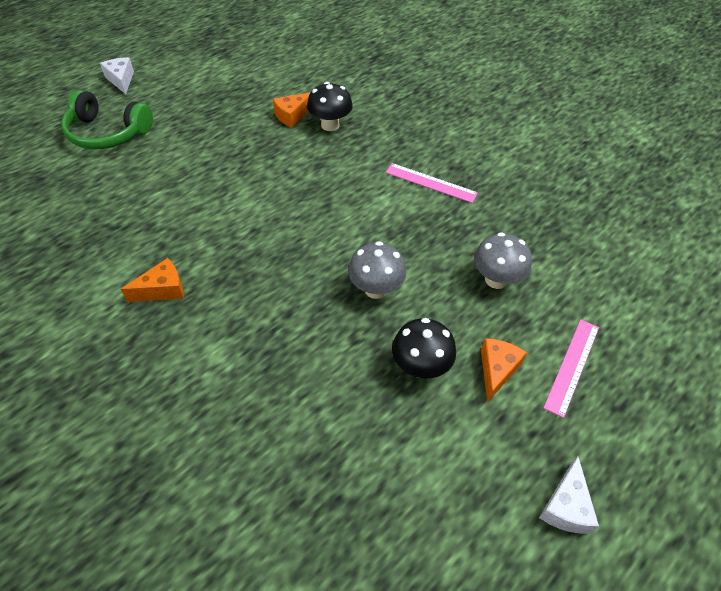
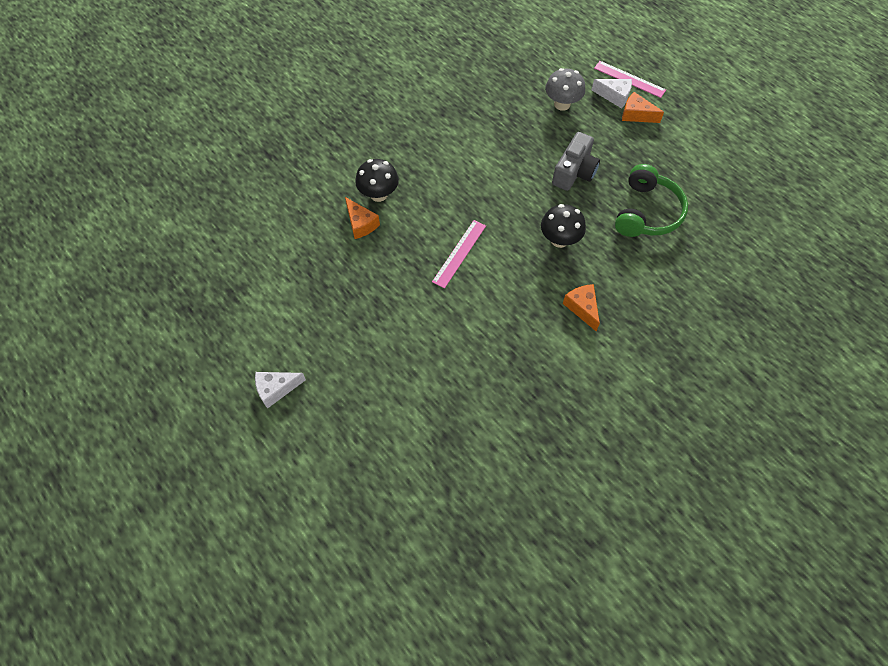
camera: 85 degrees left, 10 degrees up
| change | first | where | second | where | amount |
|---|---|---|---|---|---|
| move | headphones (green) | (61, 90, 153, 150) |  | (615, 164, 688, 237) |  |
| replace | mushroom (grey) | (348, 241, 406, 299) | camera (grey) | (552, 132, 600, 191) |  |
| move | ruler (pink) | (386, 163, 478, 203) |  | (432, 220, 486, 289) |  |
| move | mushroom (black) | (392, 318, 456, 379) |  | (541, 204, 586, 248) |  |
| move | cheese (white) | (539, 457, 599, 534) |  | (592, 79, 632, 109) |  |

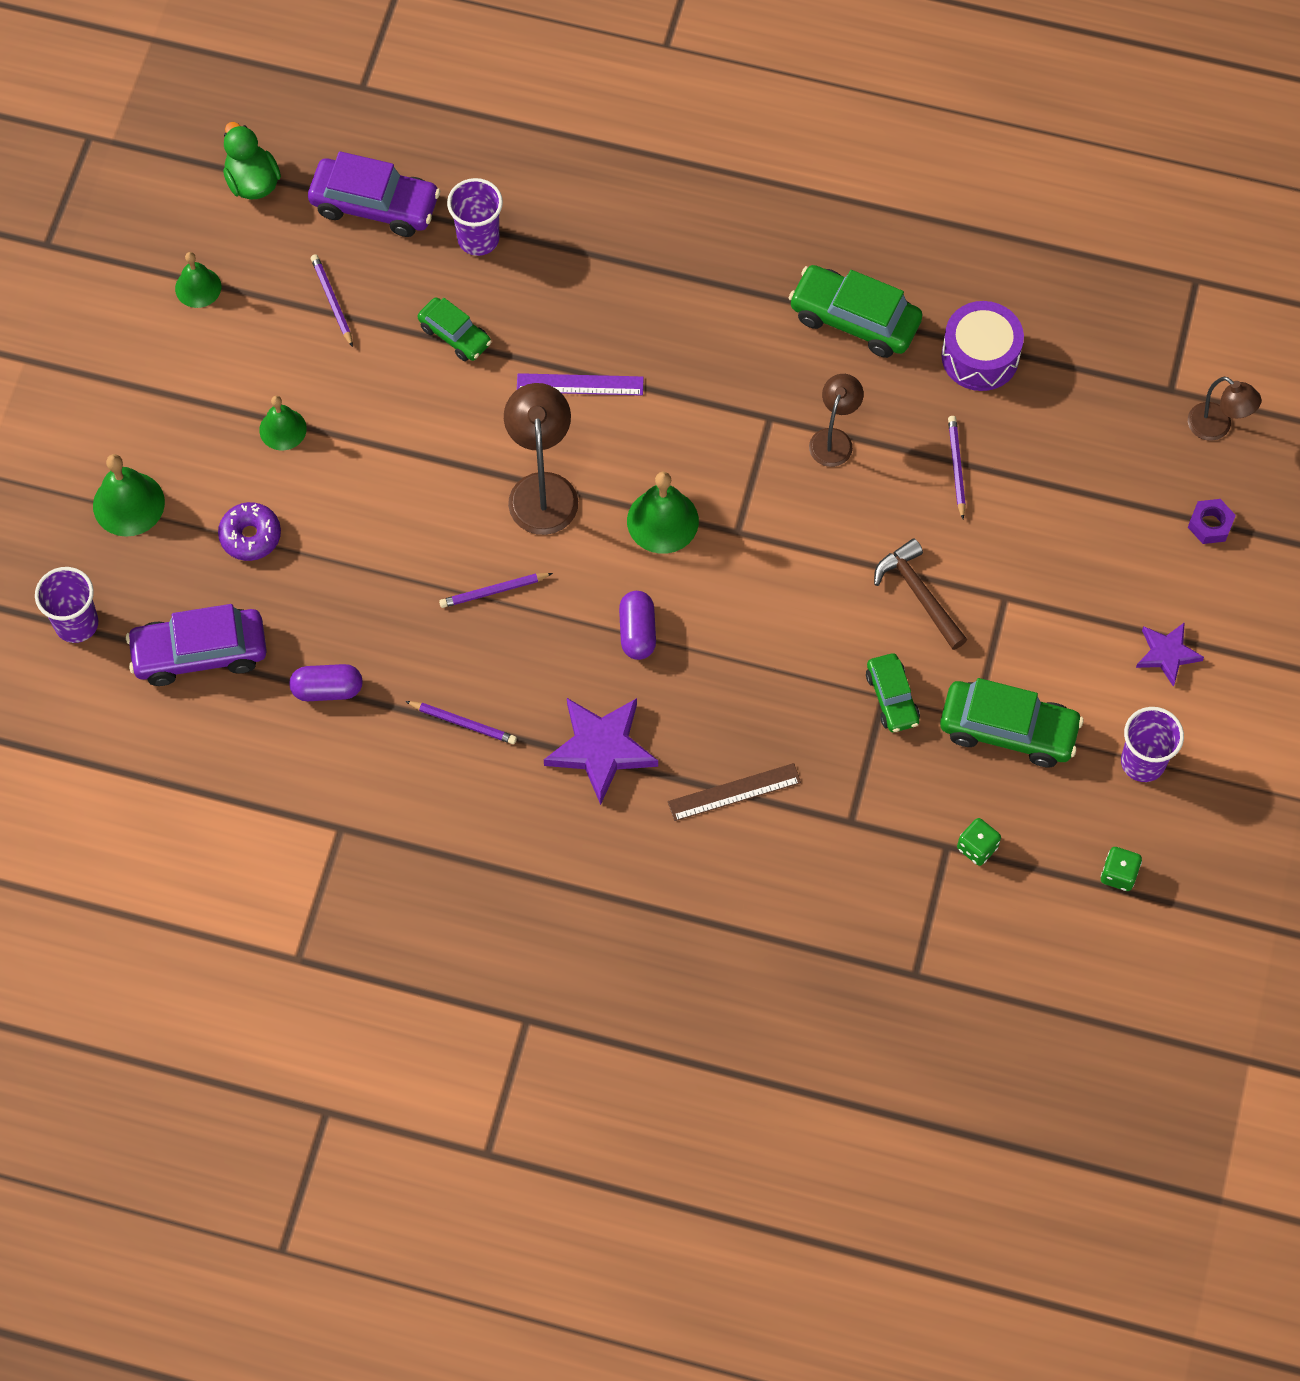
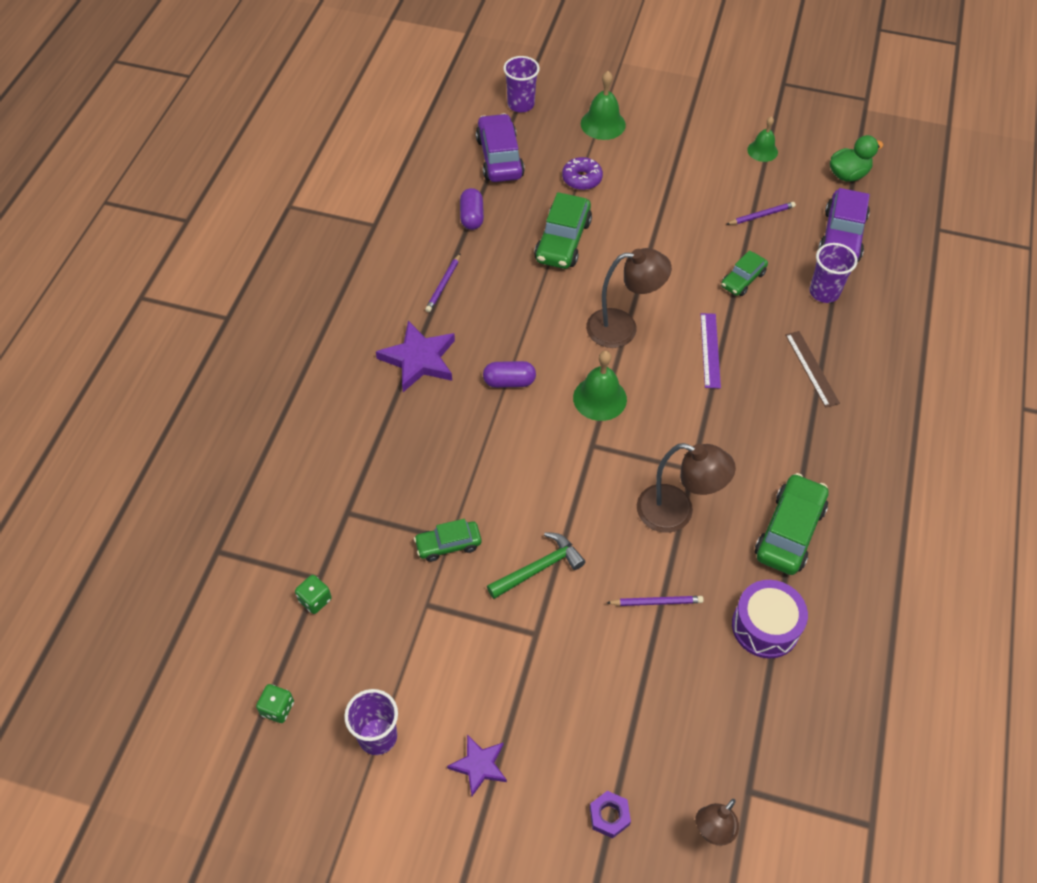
camera: 90 degrees right, 10 degrees down
| change | first | where | second | where | amount |
|---|---|---|---|---|---|
| delete | bell (green) | (259, 396, 307, 450) |  |  |  |
| delete | pencil (purple) | (439, 573, 553, 608) |  |  |  |
| move | ruler (brown) | (668, 763, 801, 821) |  | (785, 331, 840, 408) |  |
| resize | lamp (brown) | (809, 374, 864, 467) |  | (637, 443, 736, 533) | x1.59 |
| recolor | hammer (brown) | (874, 538, 967, 650) | hammer (green) | (487, 532, 585, 599) |  |
| move | car (green) | (940, 678, 1084, 767) |  | (534, 192, 592, 269) |  |

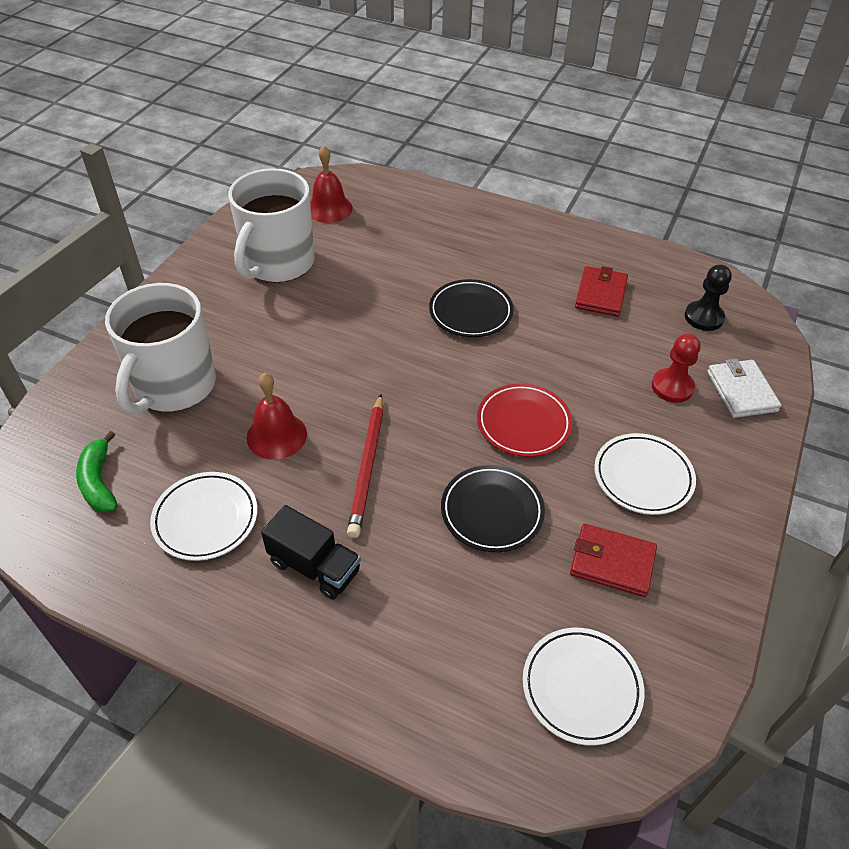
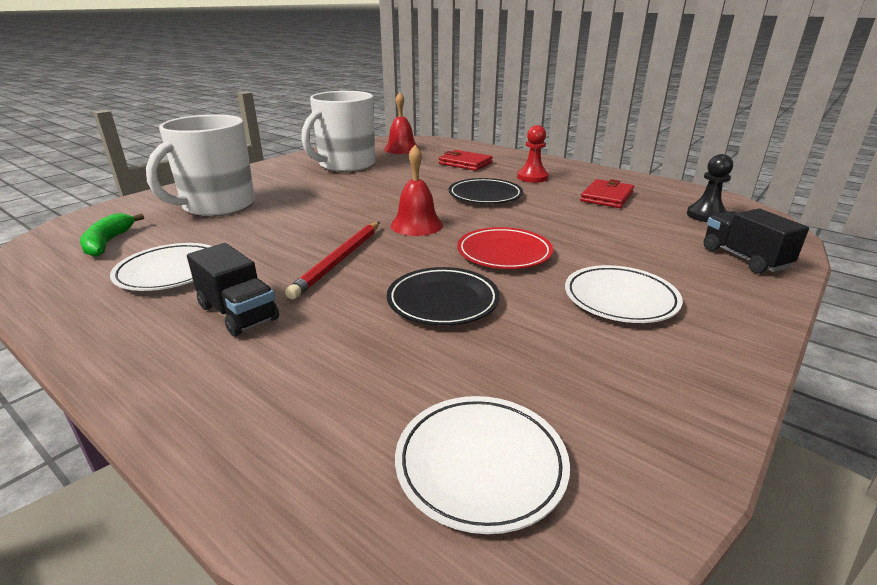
camera: 15 degrees right, 20 degrees down
| change | first | where | second | where | amount |
|---|---|---|---|---|---|
| move | bell (red) | (247, 373, 307, 460) |  | (391, 145, 443, 236) |  |
| move | wallet (red) | (570, 524, 657, 597) |  | (439, 150, 493, 171) |  |
| move | pawn (red) | (652, 334, 701, 403) |  | (517, 125, 549, 183) |  |
| replace | wallet (white) | (707, 359, 781, 418) | truck (black) | (704, 209, 809, 274) |  |

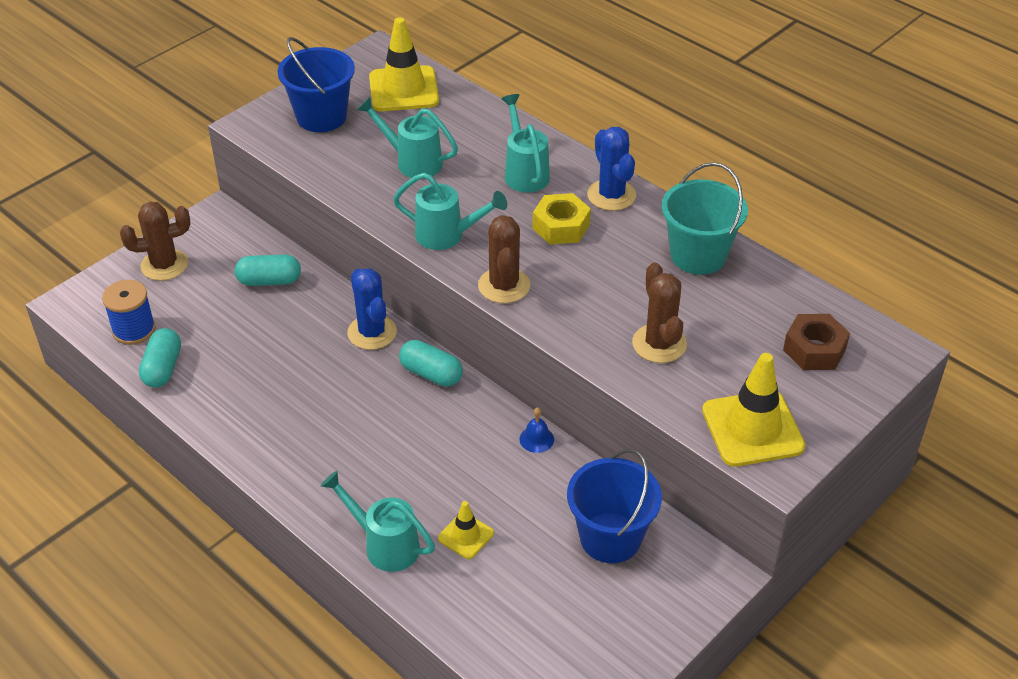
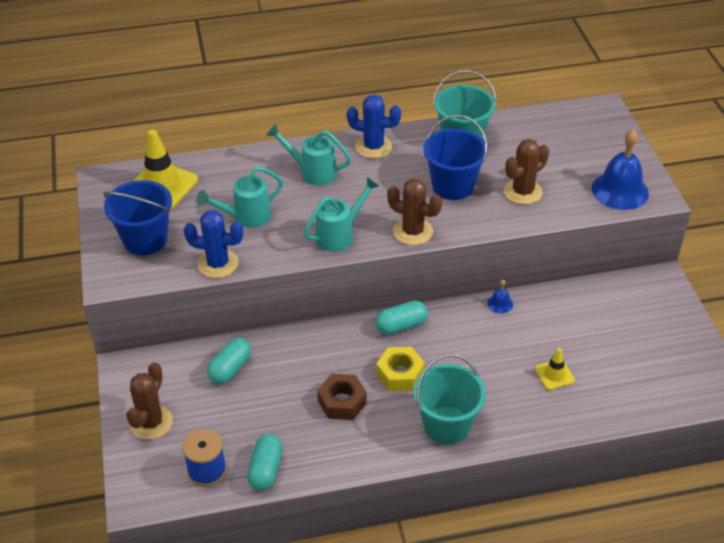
camera: 55 degrees left, 0 degrees up
| change | first | where | second | where | amount |
|---|---|---|---|---|---|
| rotate | capsule (turquoise) | (139, 328, 181, 388) |  | (247, 434, 283, 490) | 60 degrees clockwise |
| delete | watering can (turquoise) | (321, 471, 435, 572) |  |  |  |
| move | cactus (blue) | (347, 268, 397, 350) |  | (183, 210, 244, 278) |  |
| move | nut (yellow) | (532, 193, 591, 245) |  | (376, 347, 425, 391) |  |
| move | bucket (blue) | (567, 449, 662, 563) |  | (423, 115, 488, 200) |  |
| rotate | cactus (brown) | (632, 262, 687, 363) |  | (504, 139, 549, 205) | 60 degrees counterclockwise |
| replace | traffic cone (yellow) | (702, 353, 805, 467) | bell (blue) | (591, 129, 649, 210) |  |
| move | nut (brown) | (783, 314, 850, 370) |  | (317, 374, 367, 420) |  |
| insert |  |  | bucket (turquoise) | (414, 354, 486, 444) |  |

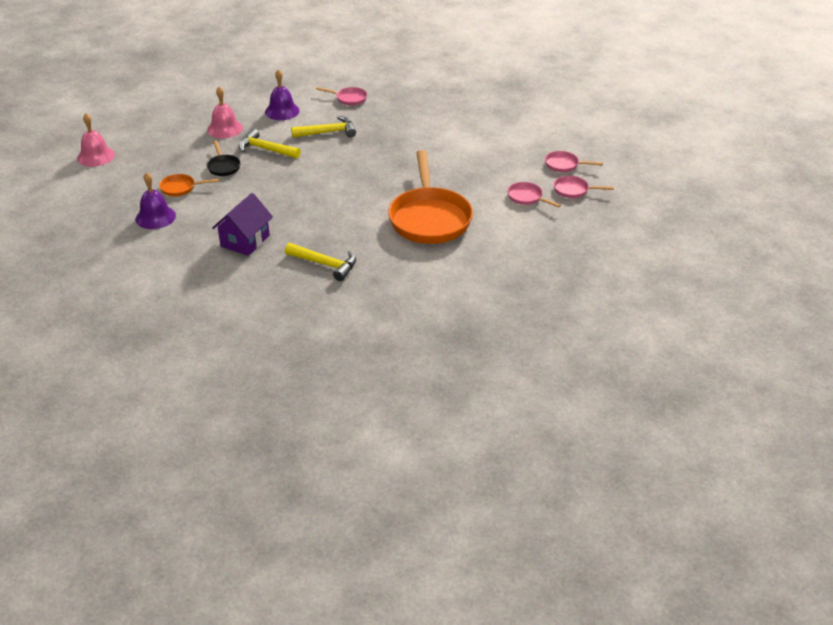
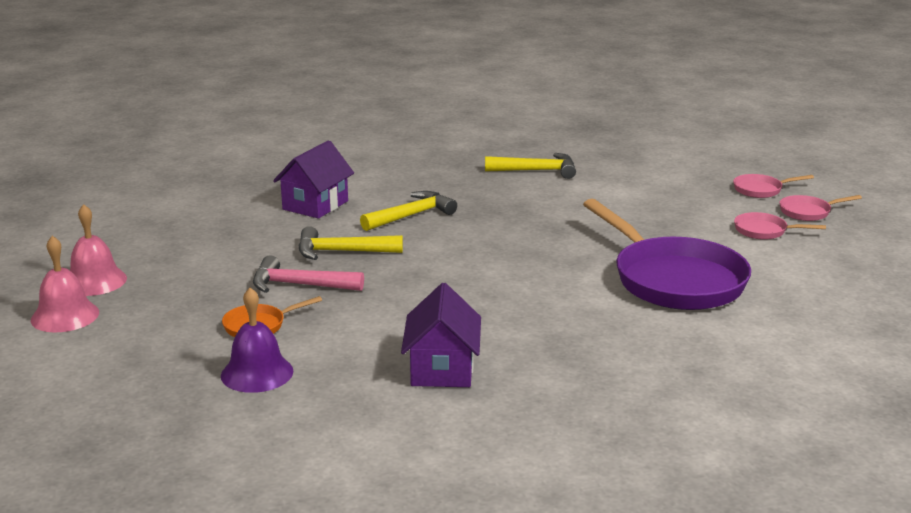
camera: 25 degrees left, 15 degrees down
| change | first | where | second | where | amount |
|---|---|---|---|---|---|
| replace | pan (black) | (206, 141, 241, 176) | hammer (pink) | (253, 255, 364, 293) |  |
| move | bell (pink) | (207, 86, 243, 138) |  | (70, 204, 127, 296) |  |
| replace | bell (purple) | (265, 69, 300, 120) | house (purple) | (273, 140, 354, 218) |  |
| move | hammer (yellow) | (285, 243, 356, 281) |  | (485, 153, 576, 179) |  |
| delete | pan (pink) | (316, 87, 367, 106) |  |  |  |
| recolor | pan (orange) | (388, 150, 473, 244) | pan (purple) | (583, 199, 751, 310) |  |

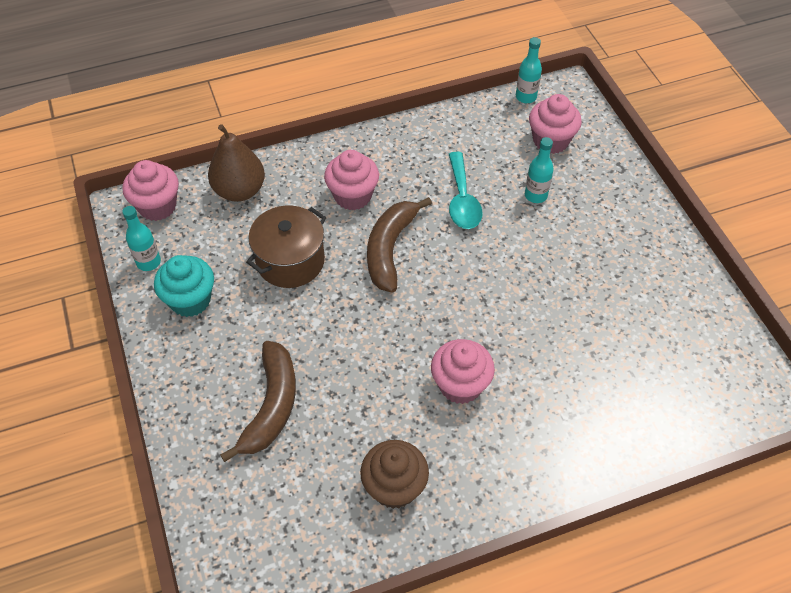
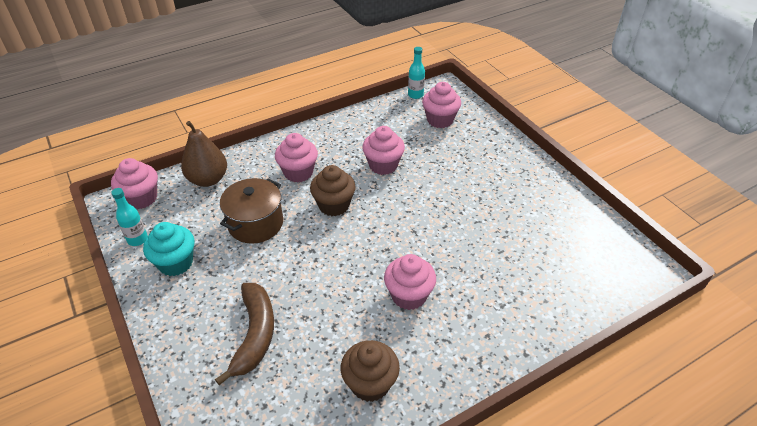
camera: 10 degrees left, 10 degrees down
| change | first | where | second | where | amount |
|---|---|---|---|---|---|
| replace | banana (brown) | (367, 197, 432, 293) | cupcake (brown) | (310, 165, 356, 216) |  |
| replace | spoon (turquoise) | (449, 152, 482, 229) | cupcake (pink) | (362, 126, 405, 175) |  |
| delete | bottle (turquoise) | (525, 137, 554, 203) |  |  |  |

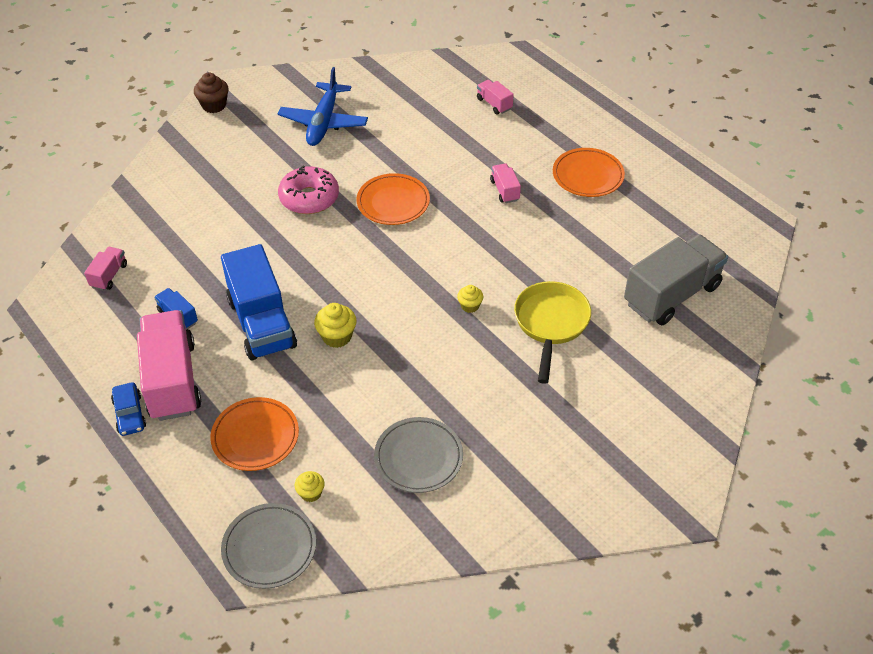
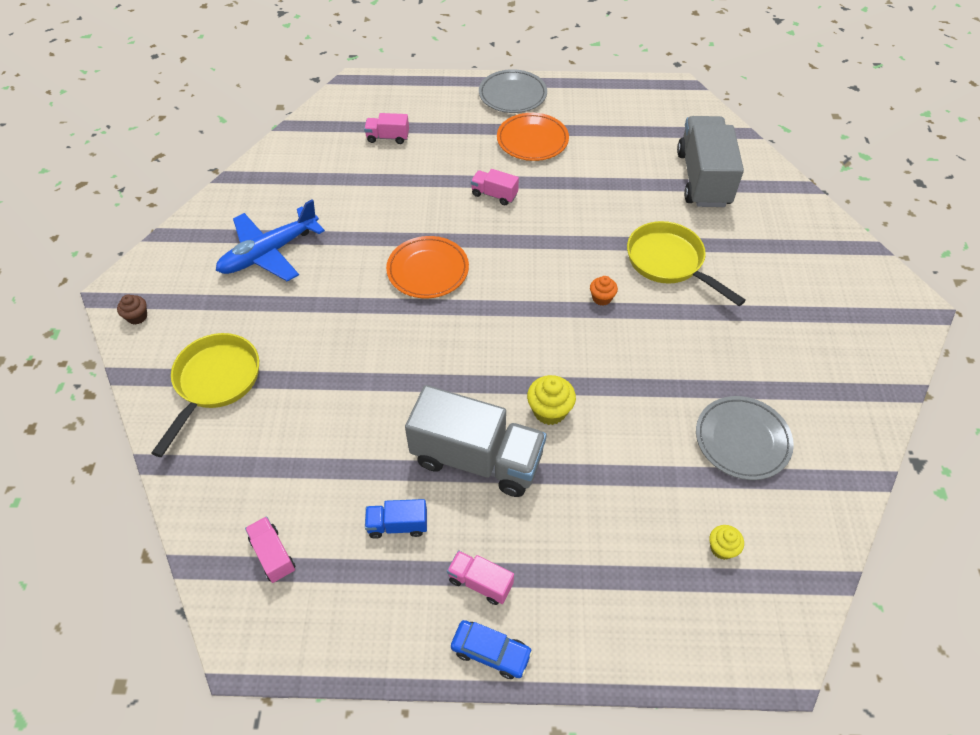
camera: 50 degrees left, 5 degrees up
| change | first | where | second | where | amount |
|---|---|---|---|---|---|
| resize | truck (pink) | (137, 310, 201, 421) |  | (447, 550, 514, 605) | x0.45 |
| resize | cupcake (brown) | (194, 72, 229, 113) |  | (117, 294, 147, 325) | x0.64 |
| delete | plate (orange) | (210, 397, 299, 471) |  |  |  |
| recolor | truck (blue) | (221, 244, 297, 360) | truck (grey) | (405, 385, 547, 497) |  |
| move | plate (grey) | (221, 503, 316, 589) |  | (479, 69, 547, 113) |  |
| rotate | plane (blue) | (278, 67, 368, 146) |  | (216, 199, 325, 282) | 90 degrees clockwise |
| delete | donut (pink) | (278, 165, 339, 214) |  |  |  |
| recolor | cupcake (yellow) | (457, 285, 483, 313) | cupcake (orange) | (590, 276, 618, 306) |  |
| insert |  |  | pan (yellow) | (151, 333, 259, 457) |  |

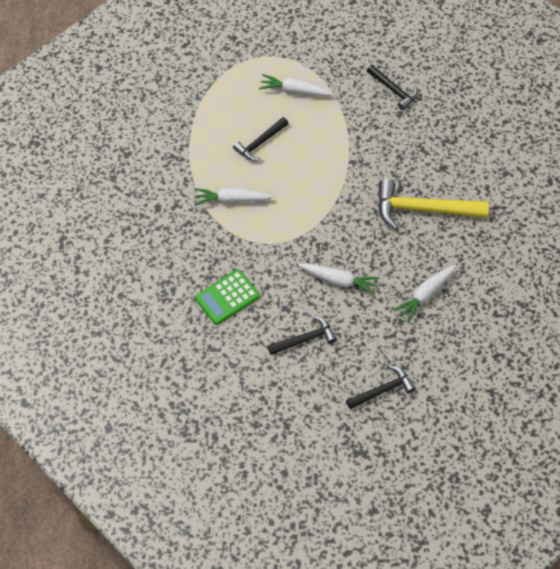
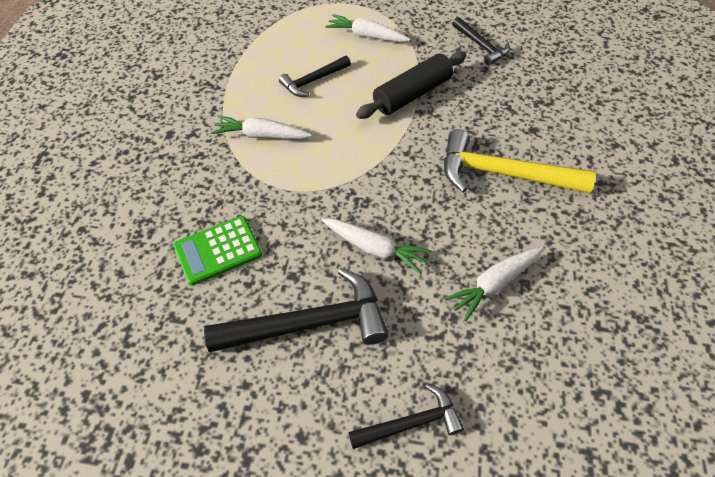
camera: 10 degrees right, 5 degrees down
| change | first | where | second | where | amount |
|---|---|---|---|---|---|
| resize | hammer (black) | (268, 316, 337, 355) |  | (204, 268, 389, 352) | x1.74 |
| insert |  |  | rolling pin (black) | (356, 51, 466, 119) |  |

